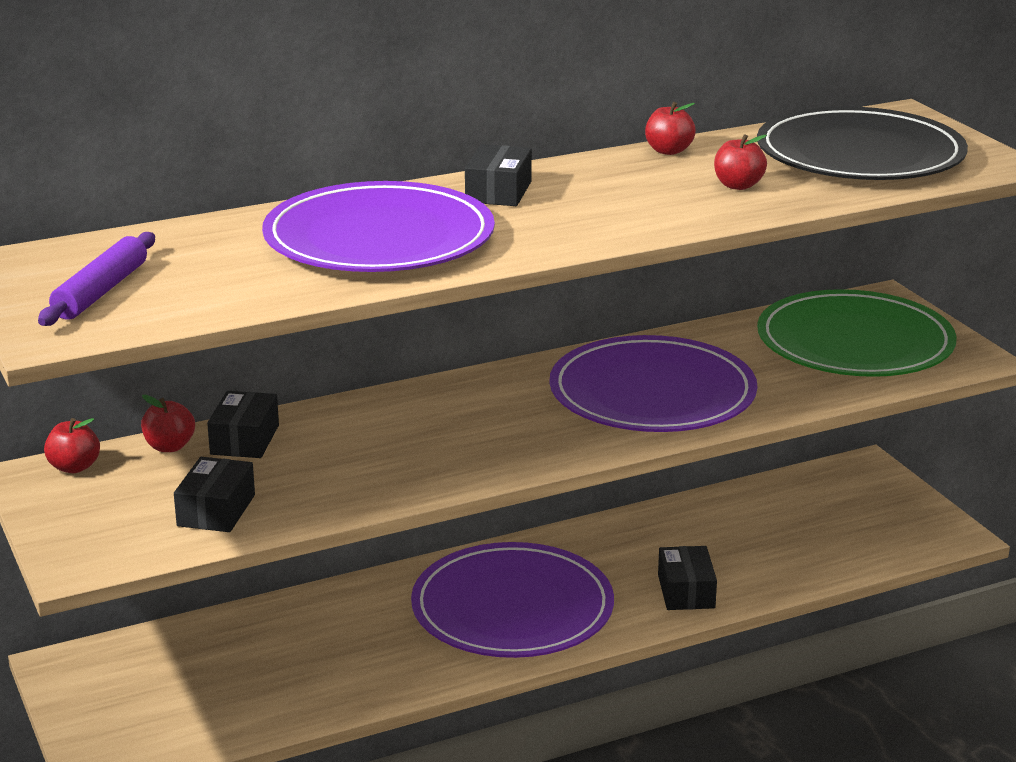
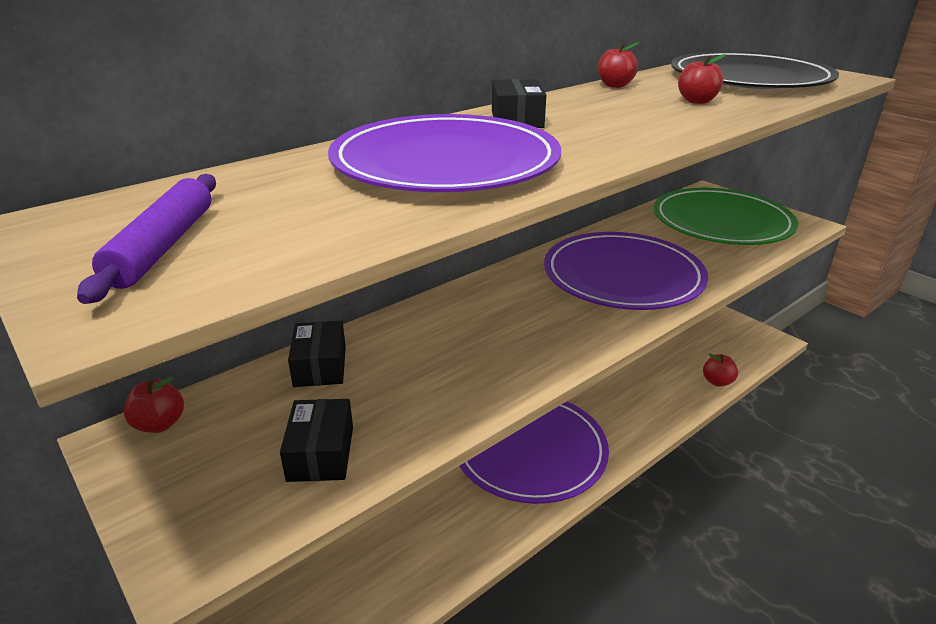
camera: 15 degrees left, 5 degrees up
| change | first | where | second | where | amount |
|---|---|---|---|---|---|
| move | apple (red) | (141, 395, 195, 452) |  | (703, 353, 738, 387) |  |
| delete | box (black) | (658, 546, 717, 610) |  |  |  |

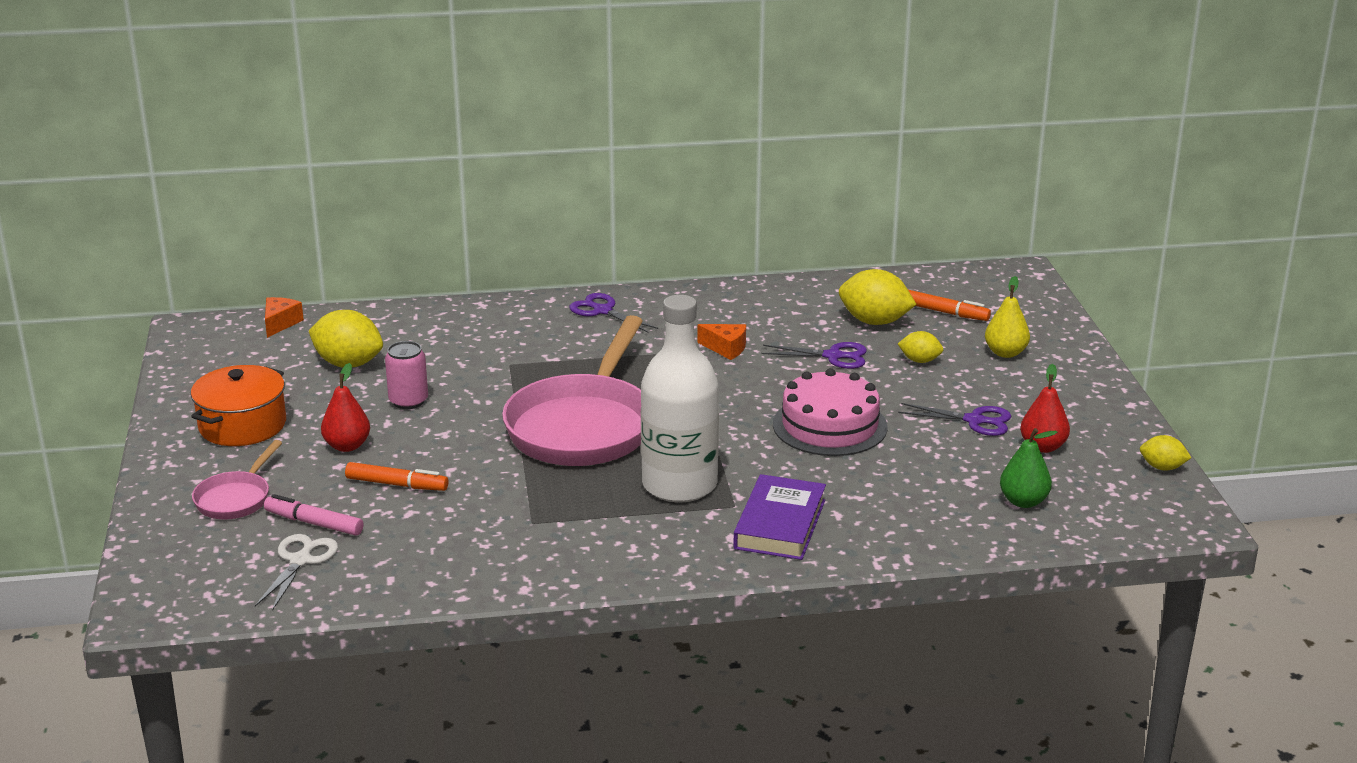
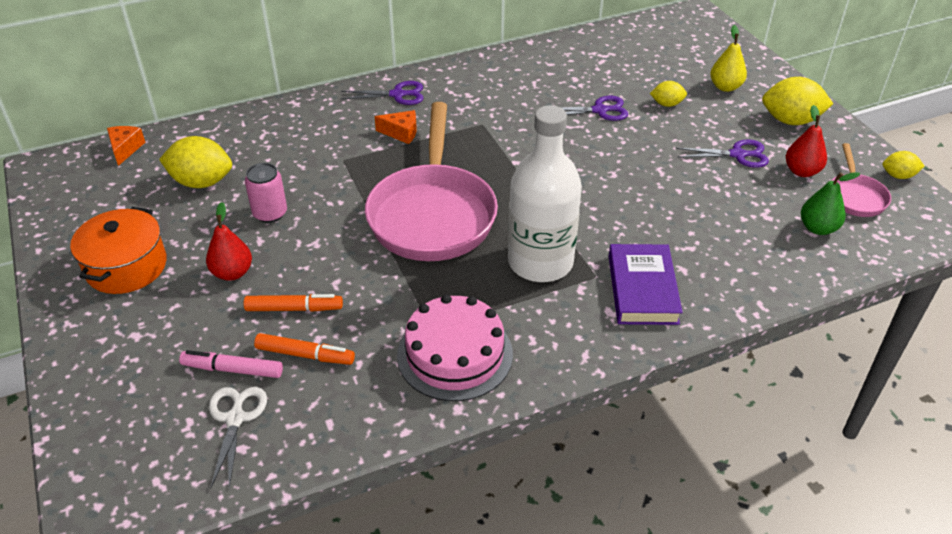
camera: 15 degrees left, 15 degrees up
| change | first | where | second | where | amount |
|---|---|---|---|---|---|
| move | pan (pink) | (192, 440, 282, 520) |  | (831, 143, 891, 217) |  |
| rotate | scissors (purple) | (569, 293, 658, 333) |  | (340, 81, 424, 105) | 150 degrees clockwise |
| move | cheese (orange) | (698, 324, 746, 360) |  | (375, 110, 417, 144) |  |
| move | cake (pink) | (773, 368, 888, 456) |  | (397, 294, 513, 401) |  |
| move | lemon (yellow) | (839, 269, 917, 325) |  | (762, 77, 833, 125) |  |
| move | marker (orange) | (908, 290, 991, 321) |  | (254, 333, 355, 365) |  |

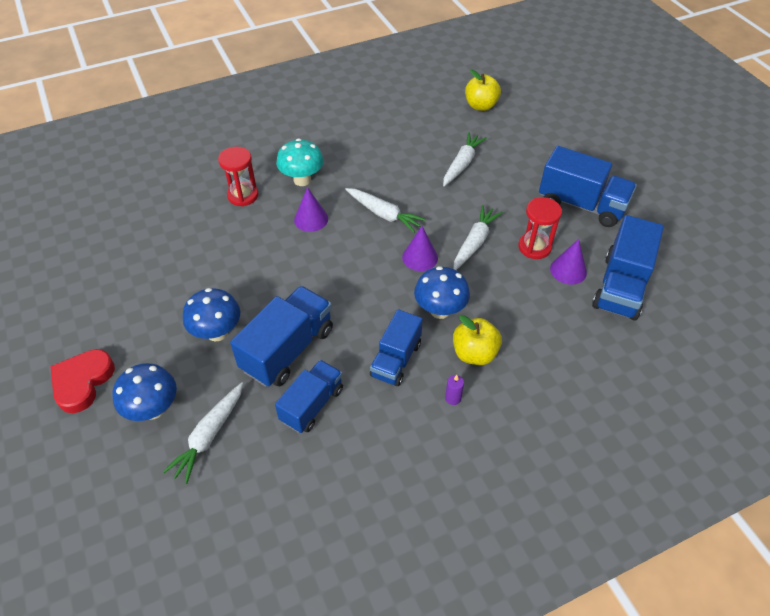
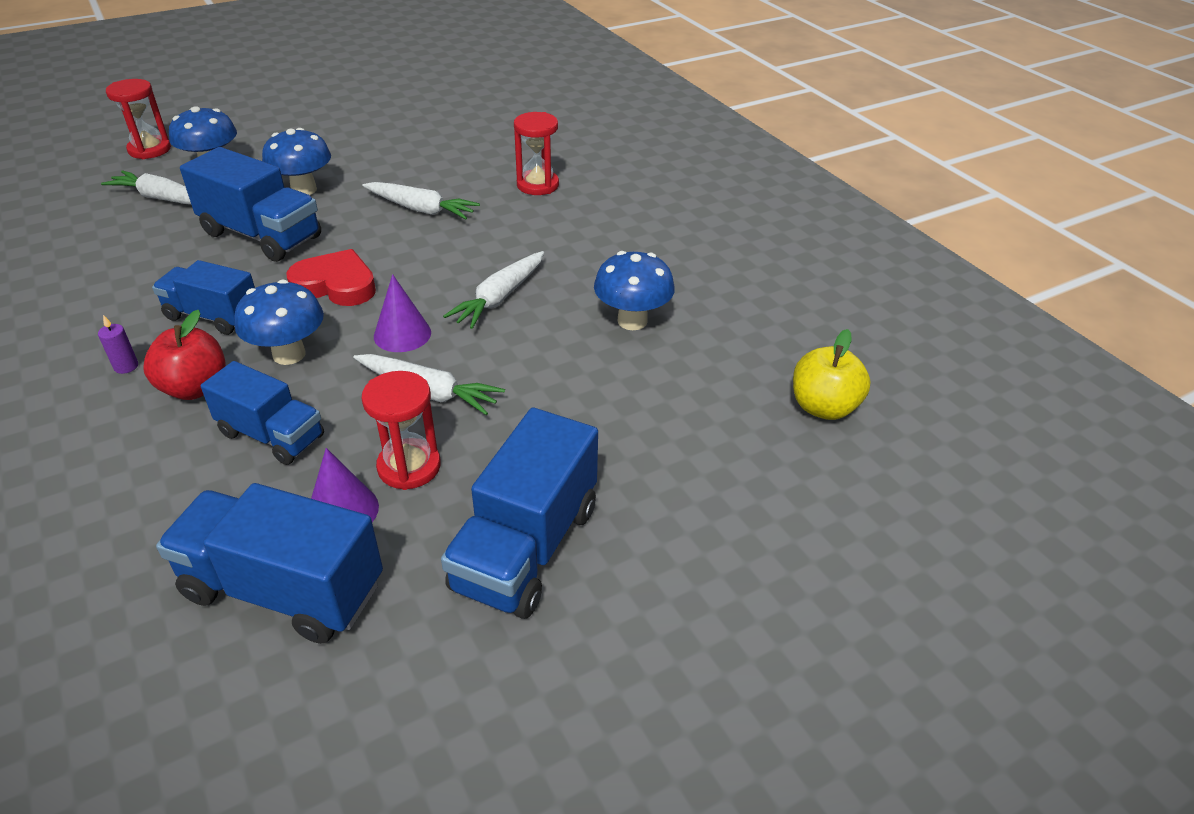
camera: 85 degrees right, 10 degrees down
| change | first | where | second | where | amount |
|---|---|---|---|---|---|
| move | heart (red) | (50, 349, 115, 413) |  | (286, 249, 376, 306) |  |
| move | truck (blue) | (275, 360, 343, 433) |  | (201, 361, 324, 465) |  |
| delete | mushroom (turquoise) | (276, 138, 324, 186) |  |  |  |
| delete | cone (purple) | (294, 187, 328, 232) |  |  |  |
| move | carrot (white) | (443, 132, 487, 186) |  | (362, 182, 480, 219) |  |
| recolor | apple (yellow) | (453, 315, 502, 365) | apple (red) | (143, 310, 226, 400) |  |
| insert |  |  | hourglass (red) | (106, 79, 171, 159) |  |
| insert |  |  | mushroom (blue) | (594, 251, 675, 330) |  |

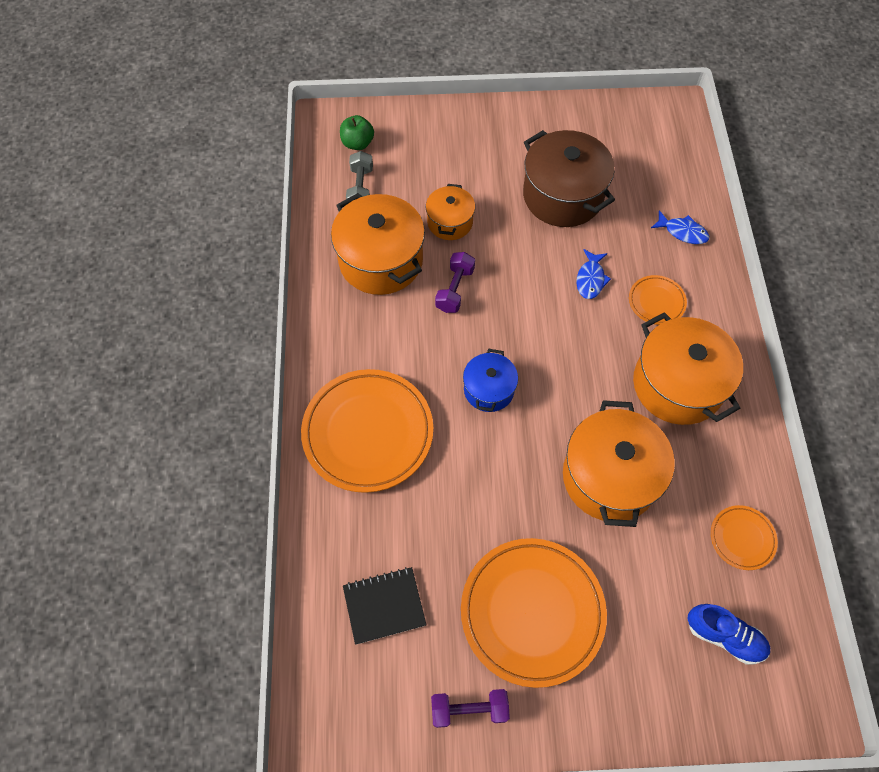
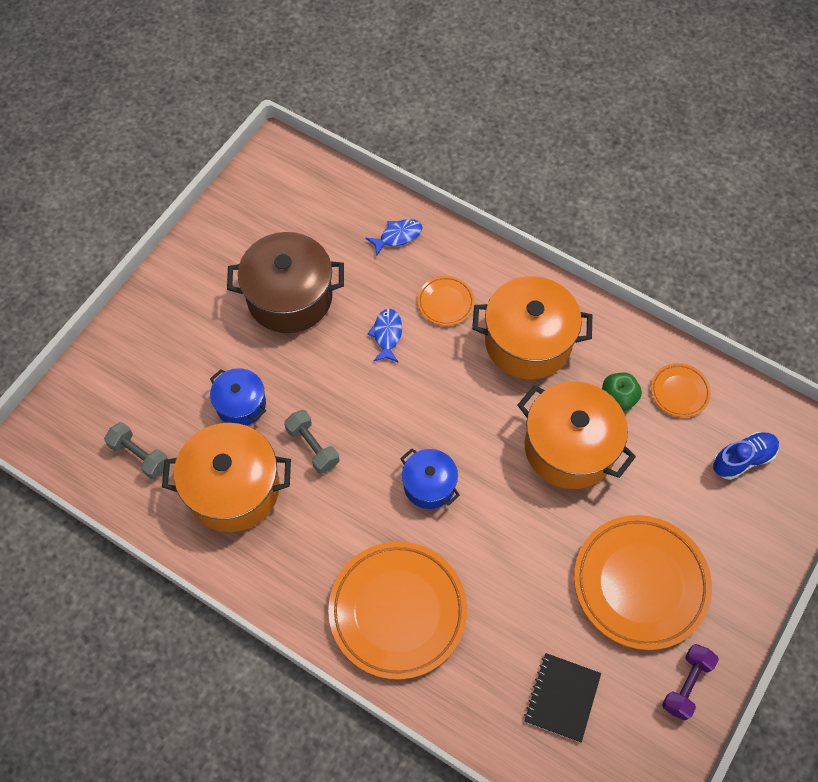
camera: 55 degrees left, 0 degrees up
| change | first | where | second | where | amount |
|---|---|---|---|---|---|
| move | apple (green) | (340, 115, 374, 150) |  | (602, 373, 642, 411) |  |
| recolor | pot (orange) | (426, 184, 475, 240) | pot (blue) | (210, 368, 266, 426) |  |
| recolor | dumbbell (purple) | (435, 252, 475, 313) | dumbbell (grey) | (284, 410, 339, 474) |  |
| rotate | fish (blue) | (576, 249, 611, 299) |  | (368, 309, 402, 363) | 135 degrees counterclockwise |

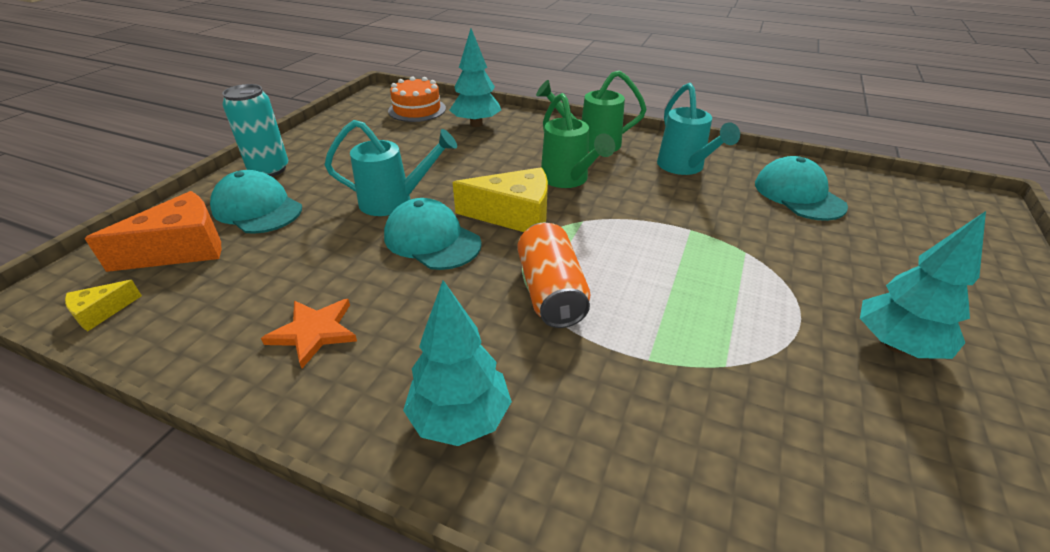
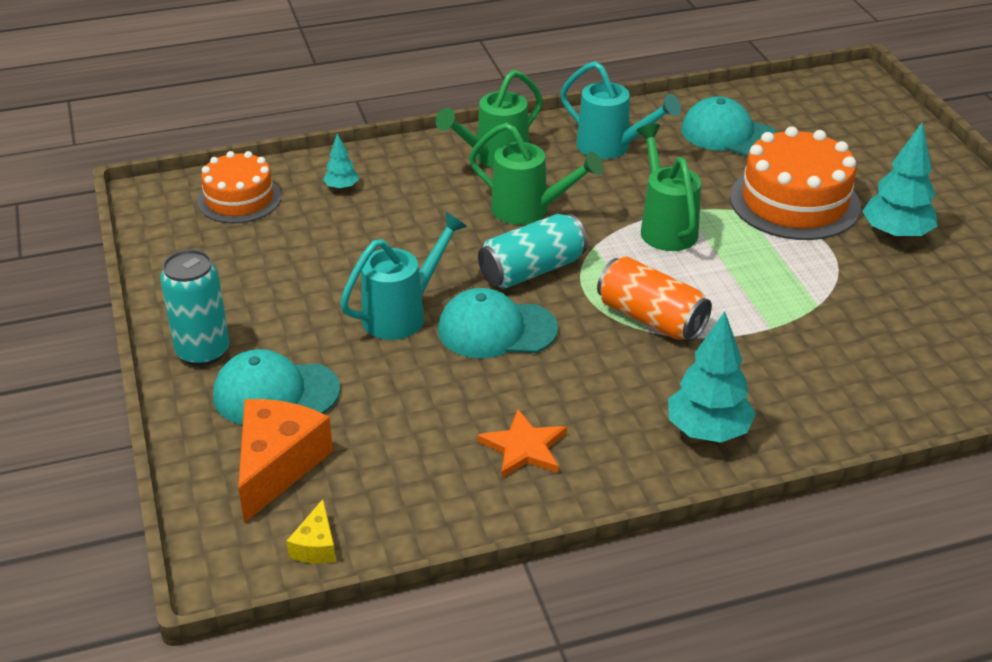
camera: 40 degrees left, 0 degrees up
| change | first | where | second | where | amount |
|---|---|---|---|---|---|
| resize | tree (turquoise) | (449, 29, 501, 127) |  | (323, 133, 359, 190) | x0.51 |
| replace | cheese (yellow) | (453, 167, 548, 232) | can (turquoise) | (478, 214, 588, 289) |  |
| insert |  |  | watering can (green) | (636, 124, 701, 251) |  |
| insert |  |  | cake (orange) | (730, 126, 861, 240) |  |

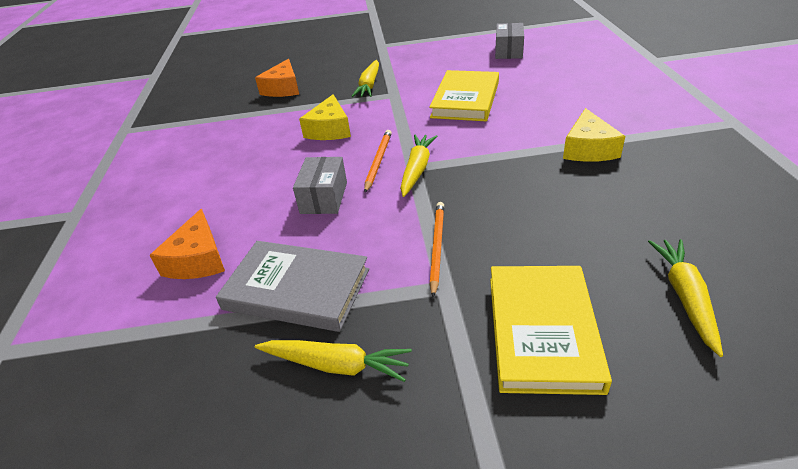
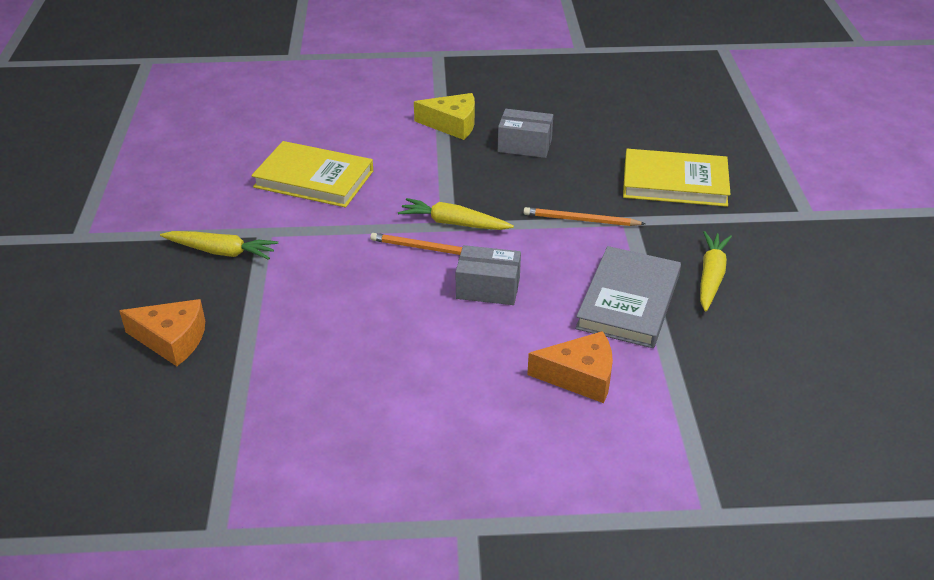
camera: 90 degrees left, 0 degrees up
| change | first | where | second | where | amount |
|---|---|---|---|---|---|
| delete | cheese (yellow) | (299, 94, 351, 140) |  |  |  |
| move | box (grey) | (495, 23, 524, 59) |  | (498, 109, 553, 158) |  |
| delete | carrot (yellow) | (648, 239, 723, 357) |  |  |  |

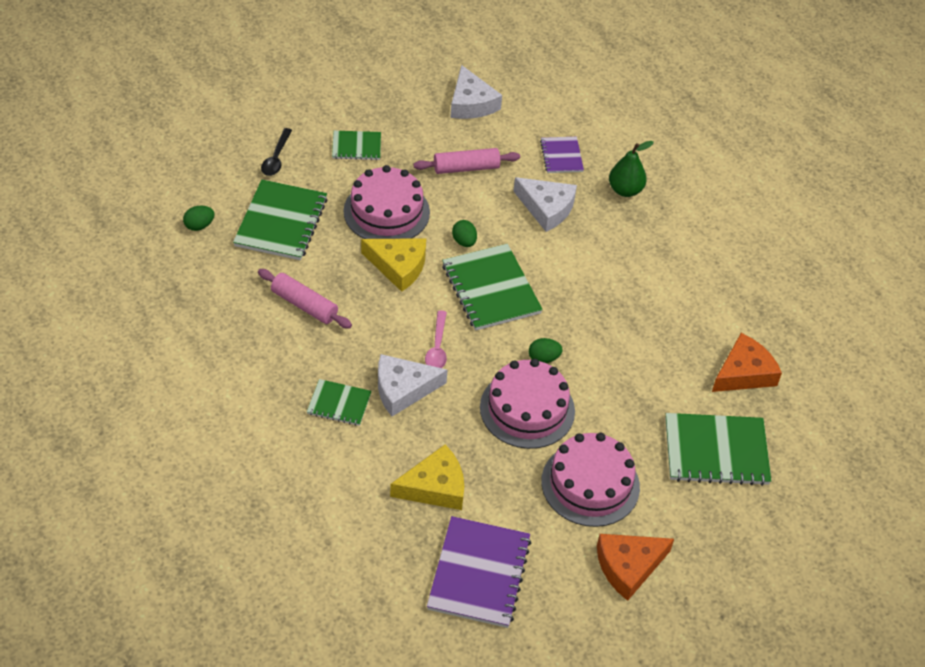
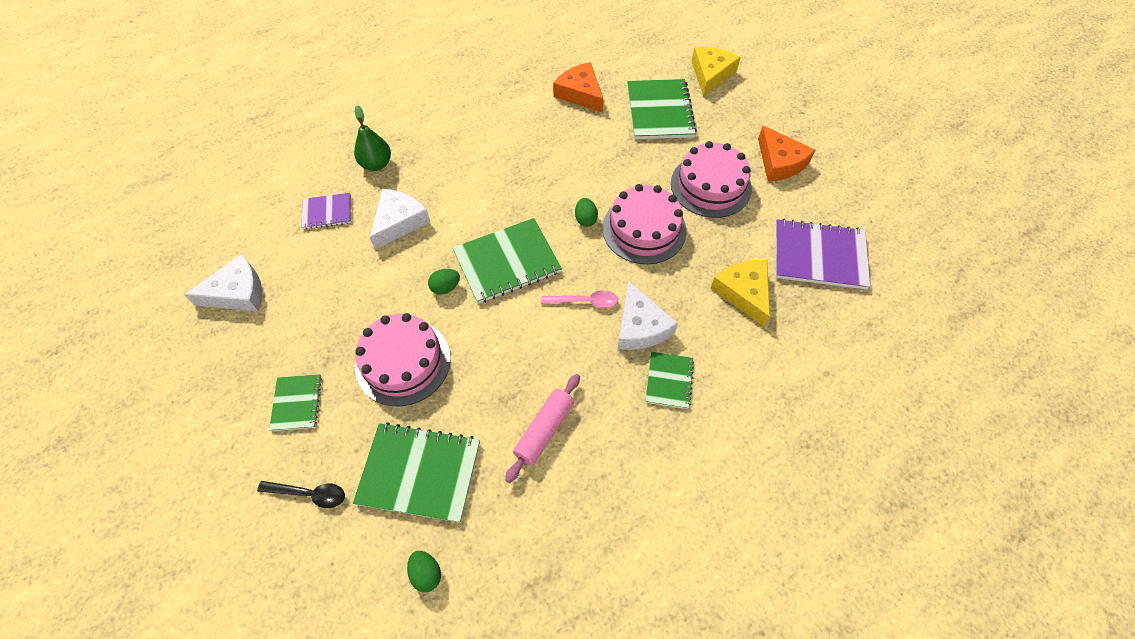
camera: 90 degrees left, 10 degrees up
| change | first | where | second | where | amount |
|---|---|---|---|---|---|
| move | cheese (yellow) | (361, 238, 426, 292) |  | (692, 47, 741, 97) |  |
| delete | rolling pin (pink) | (413, 148, 520, 174) |  |  |  |

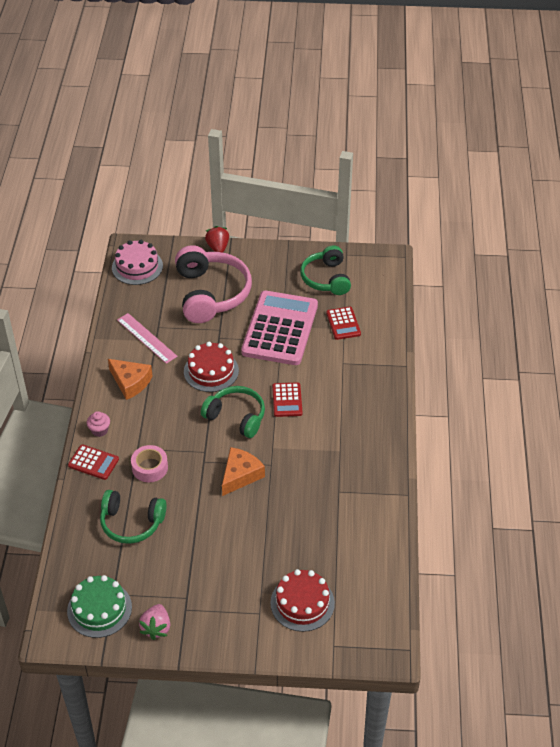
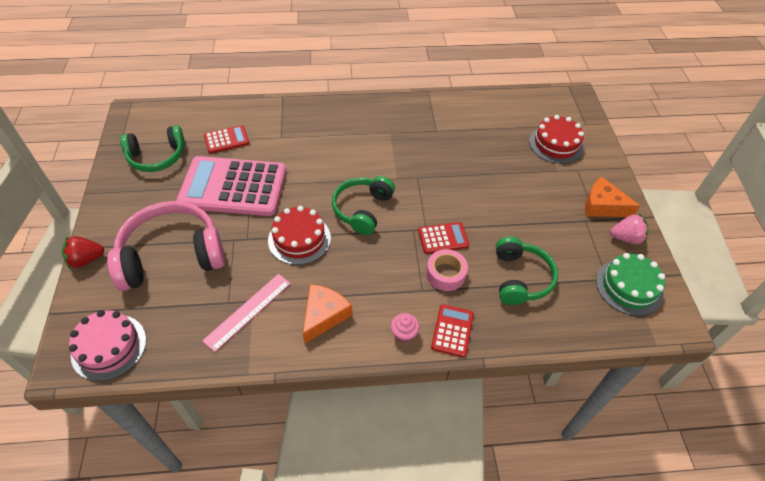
camera: 100 degrees left, 5 degrees up
| change | first | where | second | where | amount |
|---|---|---|---|---|---|
| move | cheese (orange) | (222, 447, 265, 496) |  | (585, 177, 640, 217) |  |
| move | calculator (red) | (272, 382, 302, 417) |  | (418, 222, 469, 254) |  |

